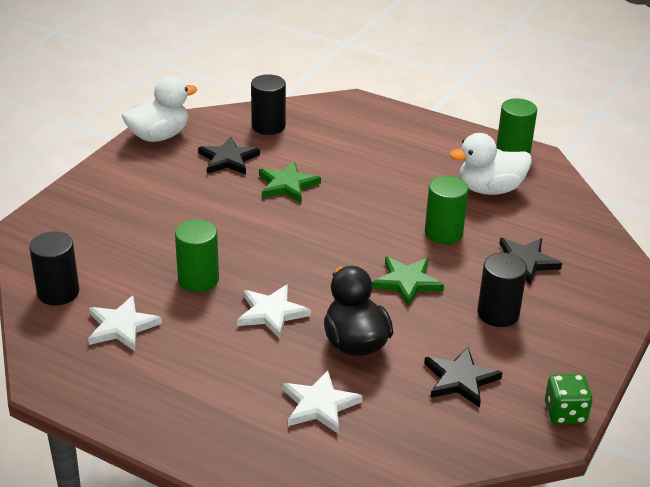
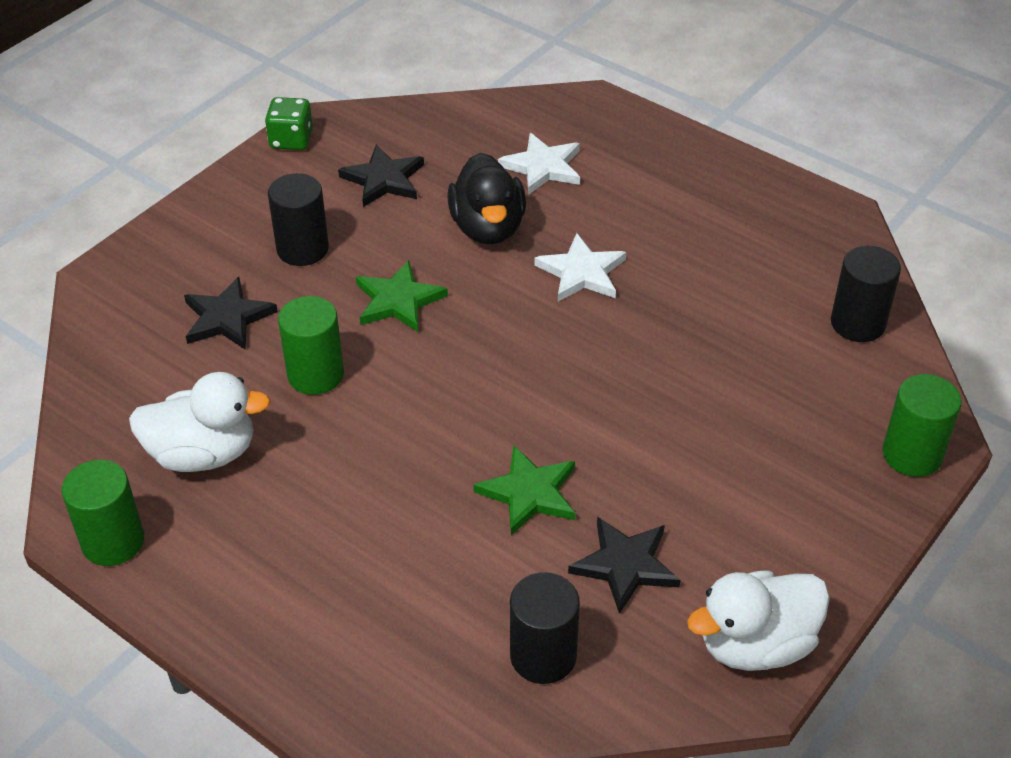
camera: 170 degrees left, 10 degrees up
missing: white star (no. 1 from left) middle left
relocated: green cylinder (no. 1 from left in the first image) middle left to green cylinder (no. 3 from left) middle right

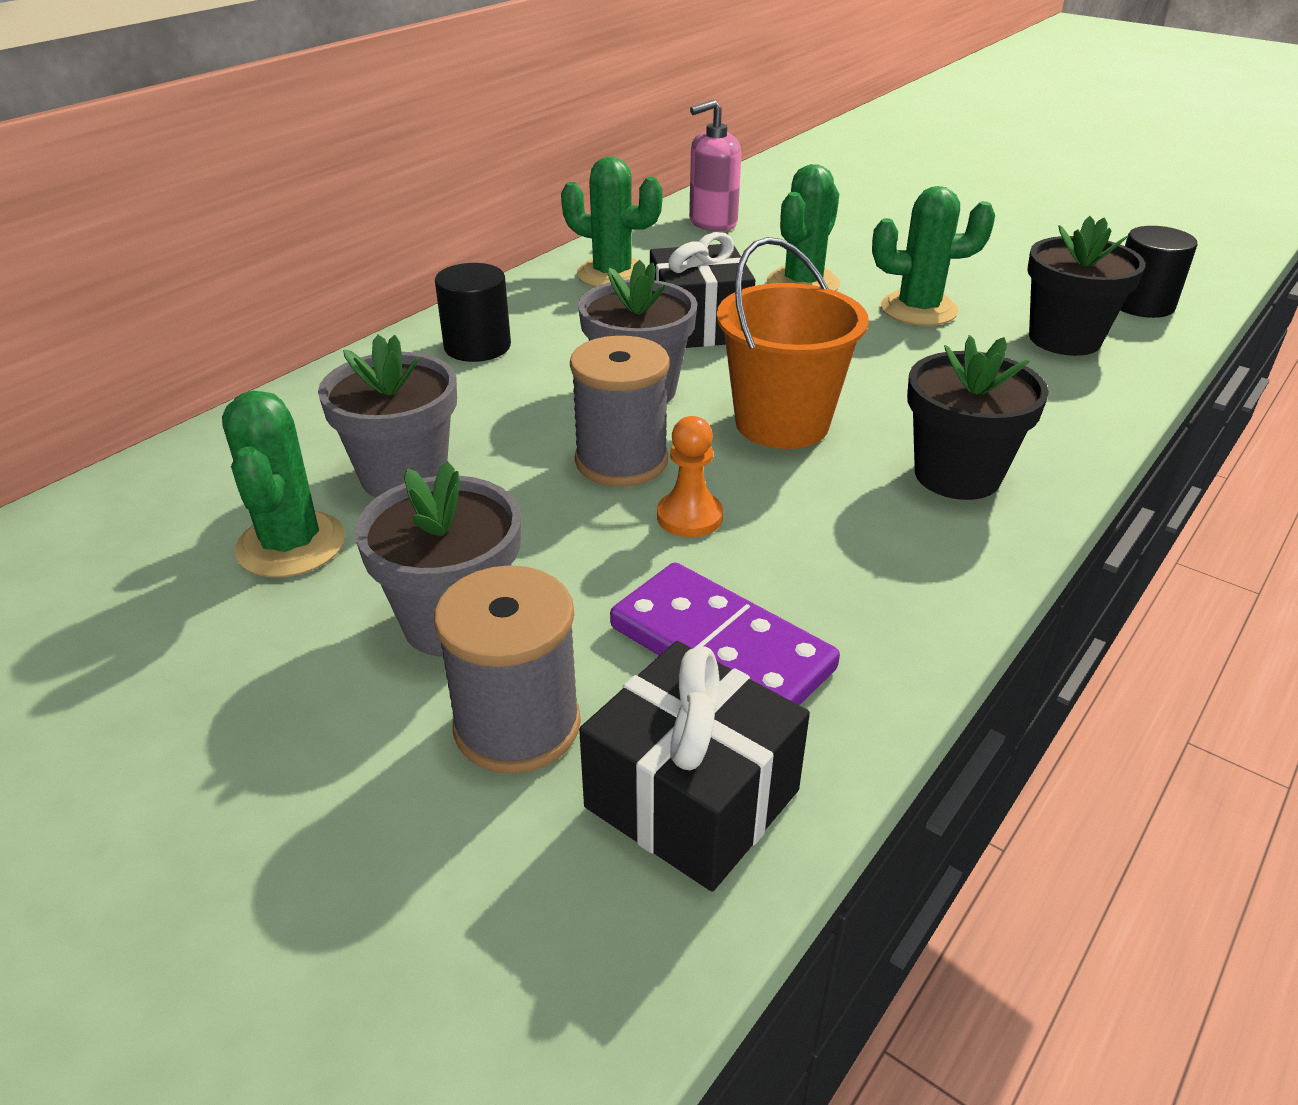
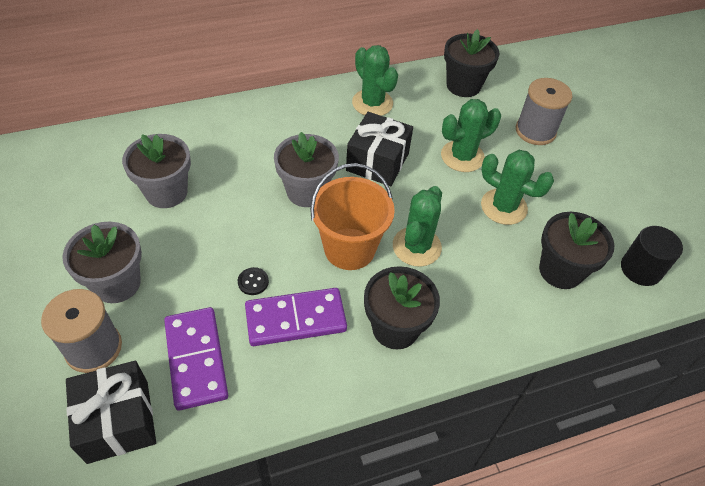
camera: 30 degrees right, 15 degrees up
missing: black cylinder (no. 1 from left) top centre
appeared: purple domino (no. 2 from left) centre
relocated: green cactus (no. 1 from left in the first image) middle left to green cactus (no. 2 from left) centre; grey spool (no. 2 from left) centre to top right
exchanged: orange pawn centre to black button centre; pink soap dispenser top centre to black flower pot (no. 2 from left) top right

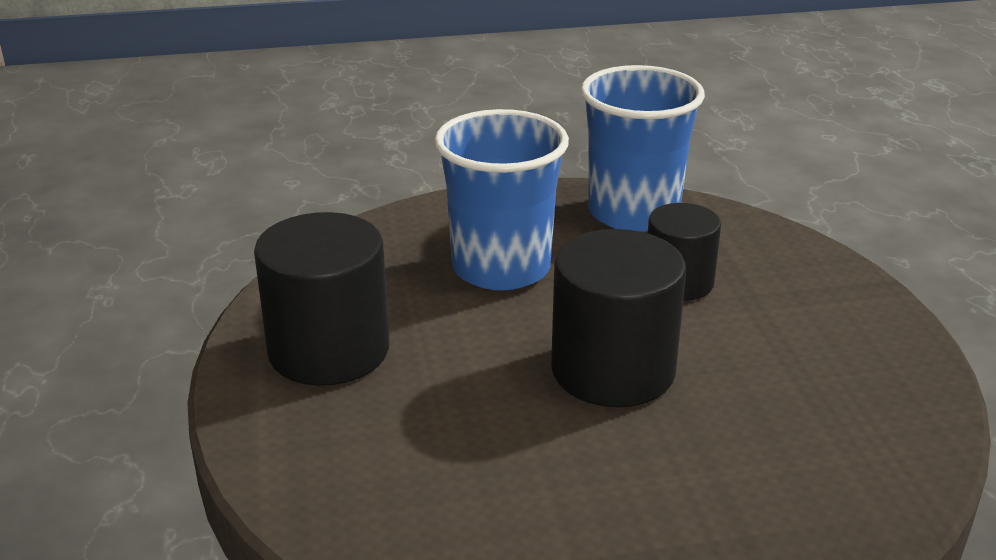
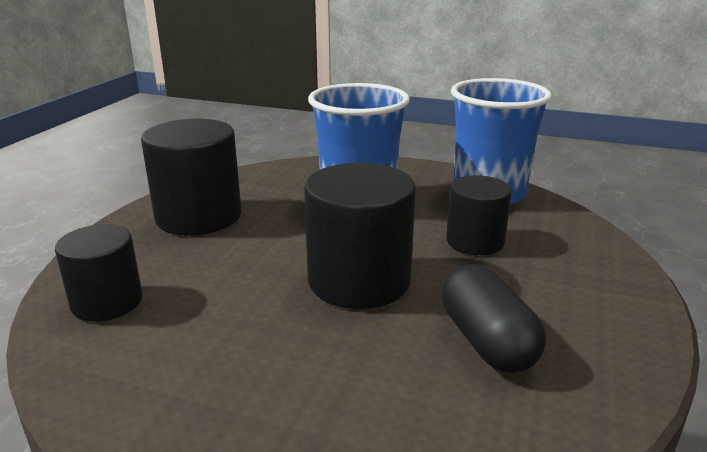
camera: 30 degrees right, 5 degrees down
appeared: black cylinder (no. 1 from left) middle left; black capsule bottom right

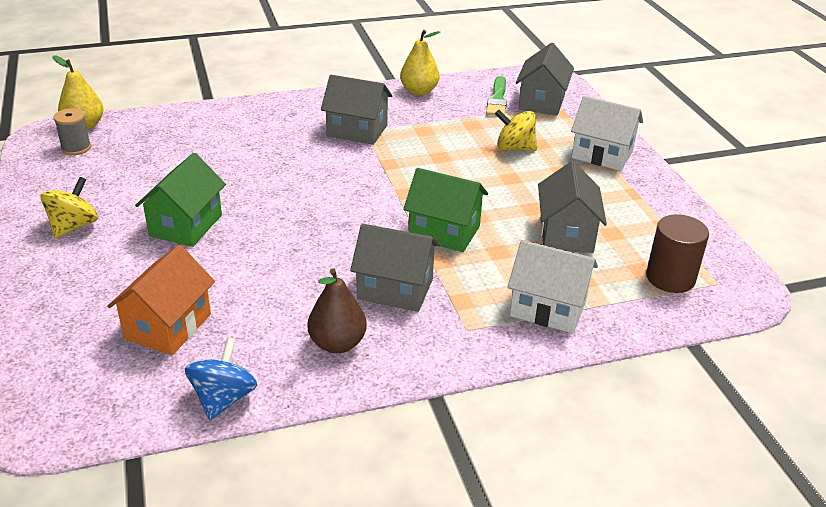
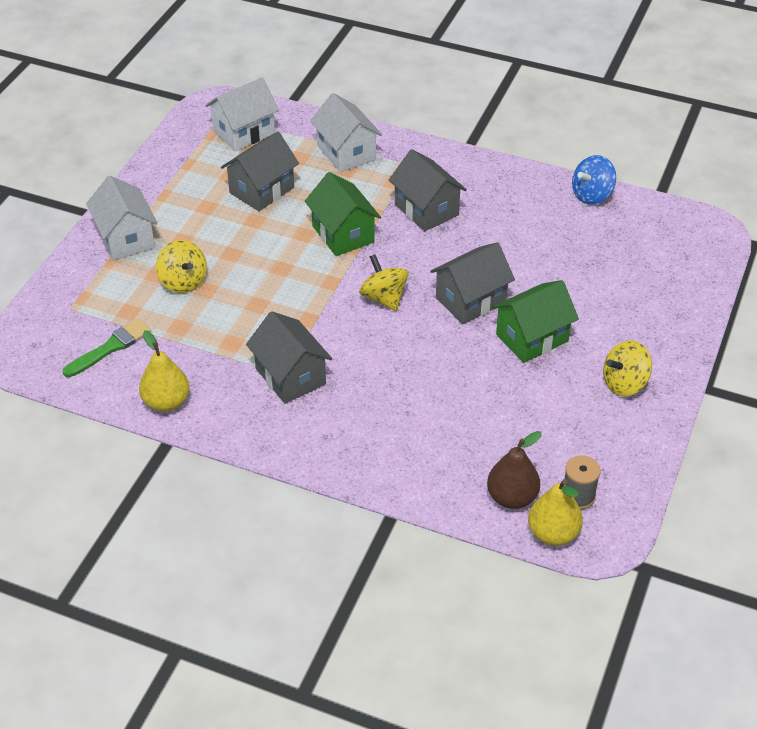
camera: 140 degrees left, 10 degrees up
missing: orange house middle left
appeared: yellow spinning top (no. 2 from left) centre
relocated: brown pear centre to middle right; grey house (no. 3 from left in the first image) top centre to grey house (no. 4 from left) centre
exchanged: brown cylinder middle right to white house (no. 2 from left) top left

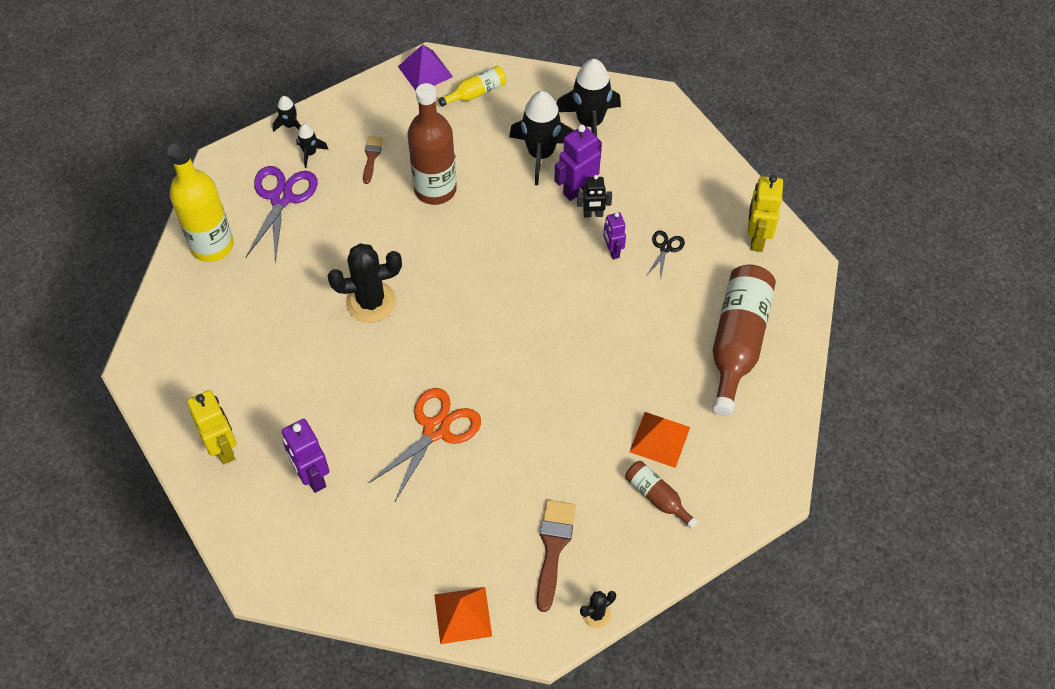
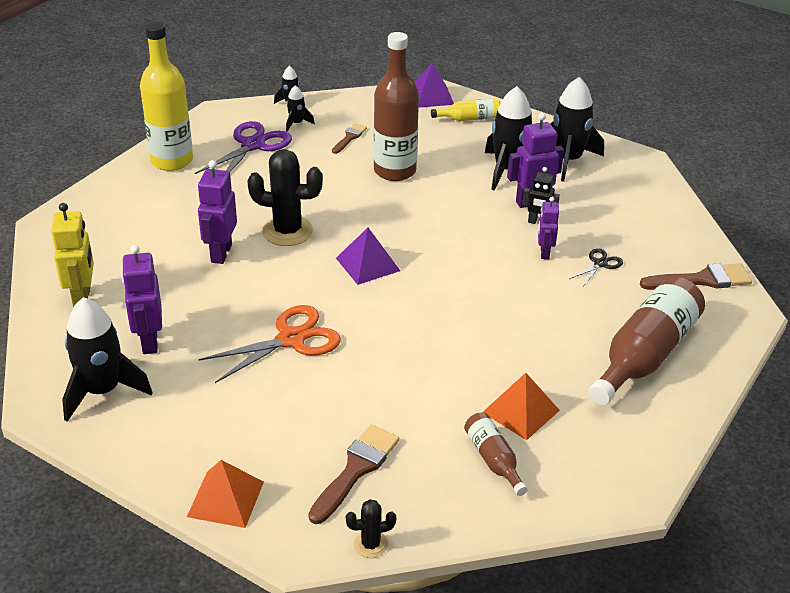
camera: 20 degrees right, 20 degrees down
appeared: black rocket (no. 1 from left) middle left; purple robot (no. 2 from left) middle left; purple pyramid (no. 1 from left) centre
exchanged: yellow robot (no. 2 from left) top right to brown brush (no. 3 from left) middle right

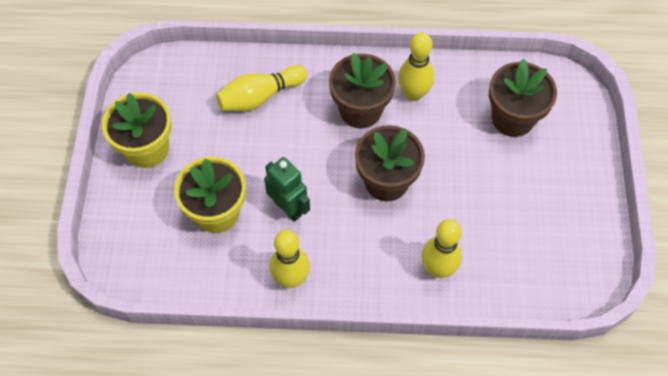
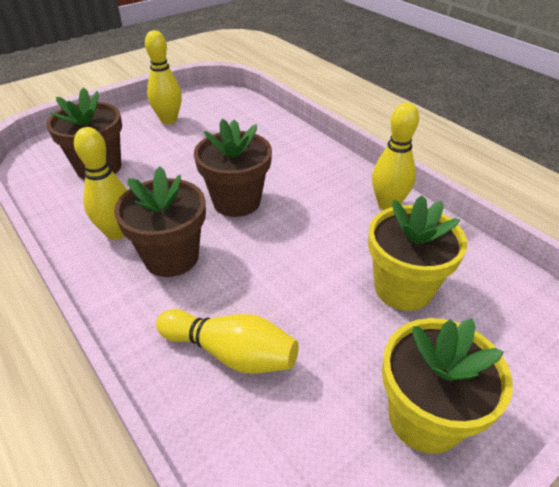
camera: 130 degrees left, 20 degrees down
missing: green robot centre
relocated: yellow bowling pin (no. 4 from left in the first image) centre to yellow bowling pin (no. 2 from left) top left

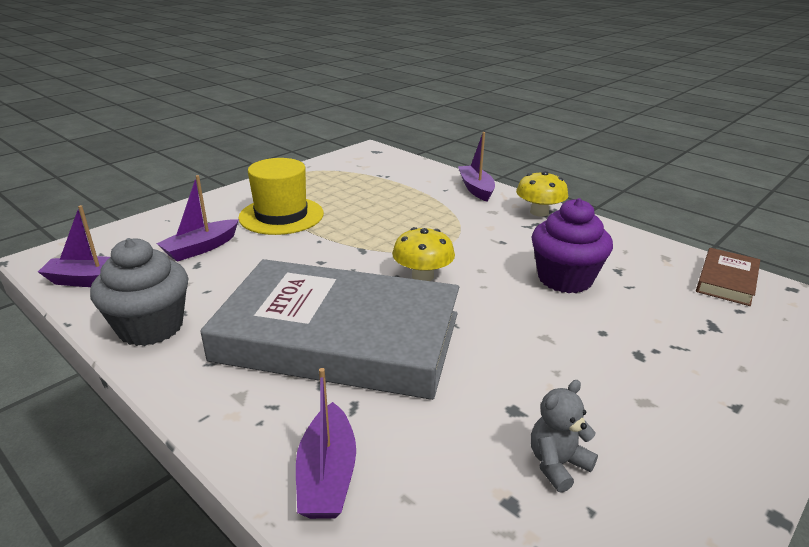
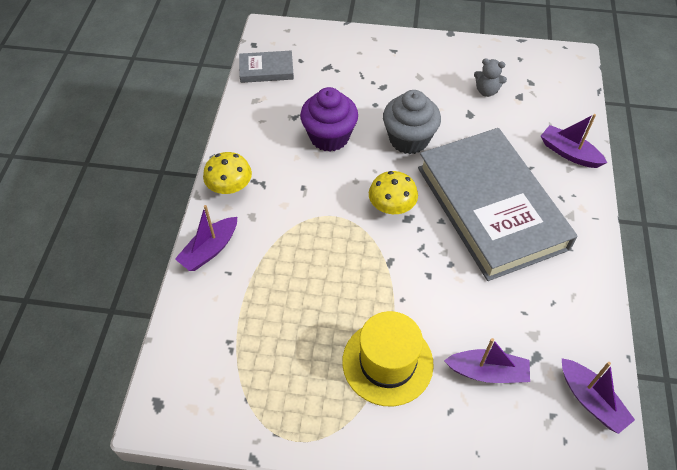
camera: 125 degrees left, 25 degrees up
relocated: grey cupcake middle left to top centre
colour: brown book middle right to grey book (no. 1 from left) top centre
spun: purple boat (no. 3 from left) bottom centre = top right 105 degrees counterclockwise

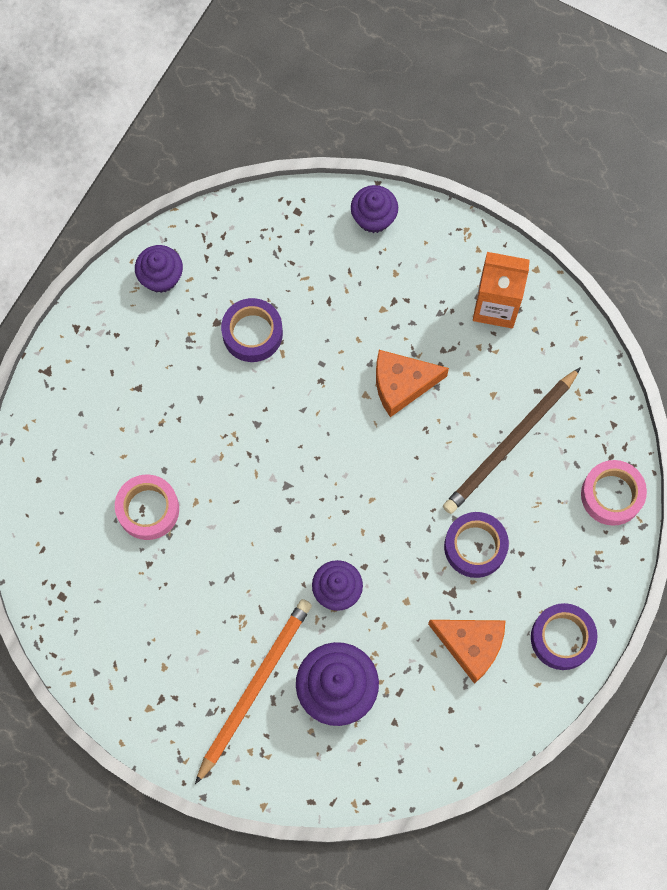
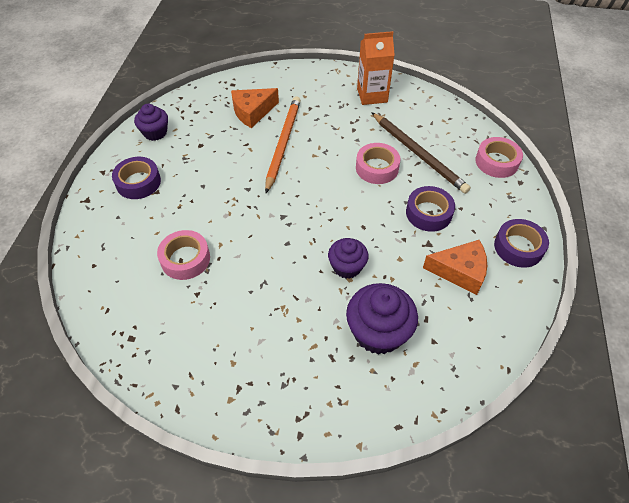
camera: 20 degrees left, 20 degrees down
missing: purple cupcake (no. 4 from left) top centre
appeared: pink tape (no. 2 from left) top centre
relocated: orange pencil bottom centre to top centre; purple tape (no. 1 from left) centre to middle left; orange cheese (no. 1 from left) centre to top centre
spun: brown pencil middle right = top right 60 degrees counterclockwise

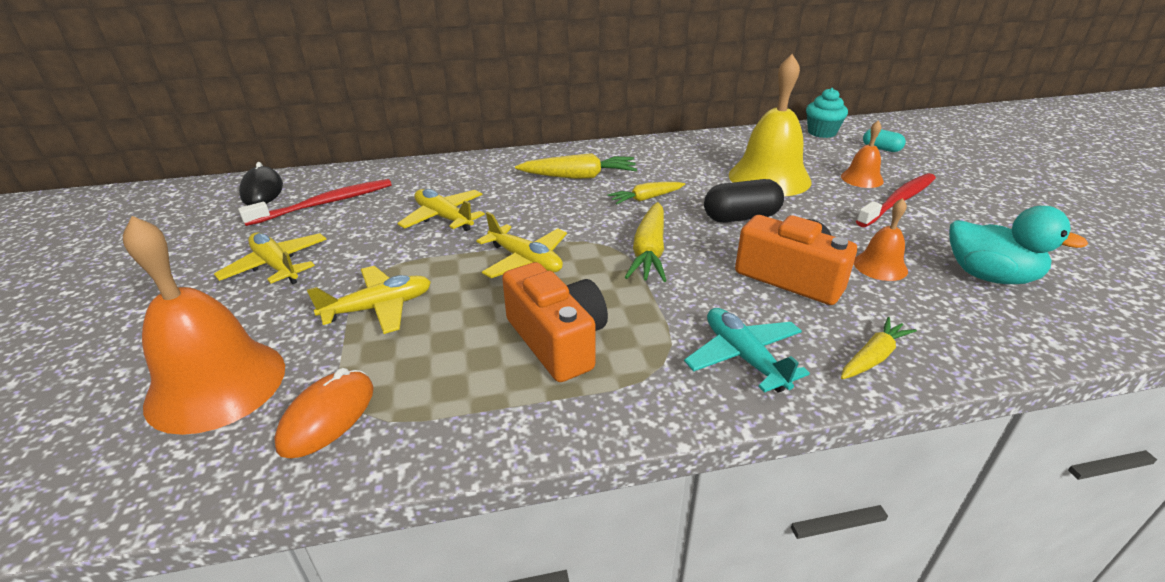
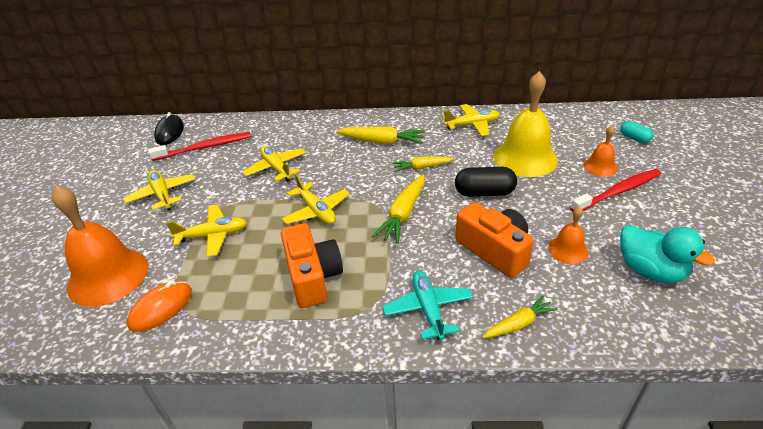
camera: 15 degrees right, 5 degrees up
missing: turquoise cupcake top right
appeared: yellow plane (no. 5 from left) top centre

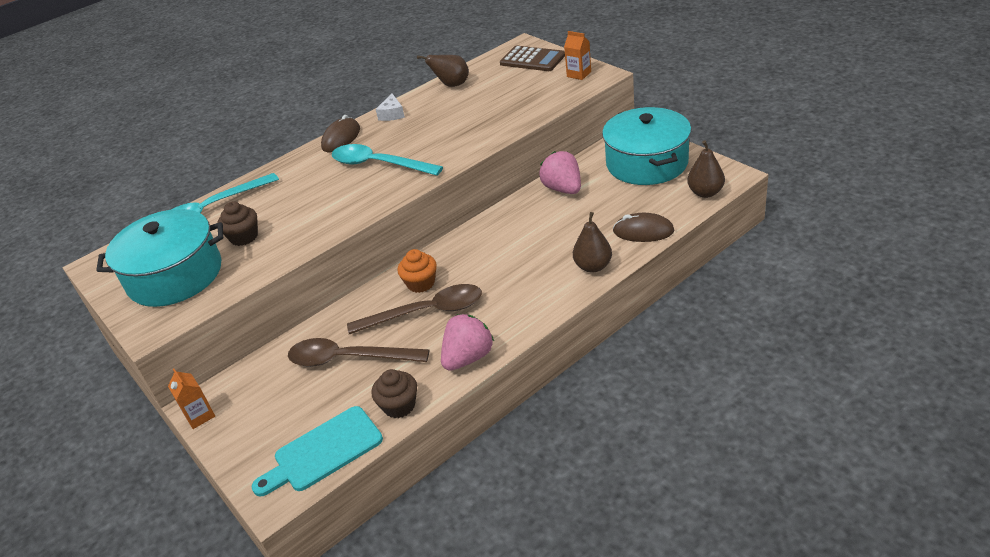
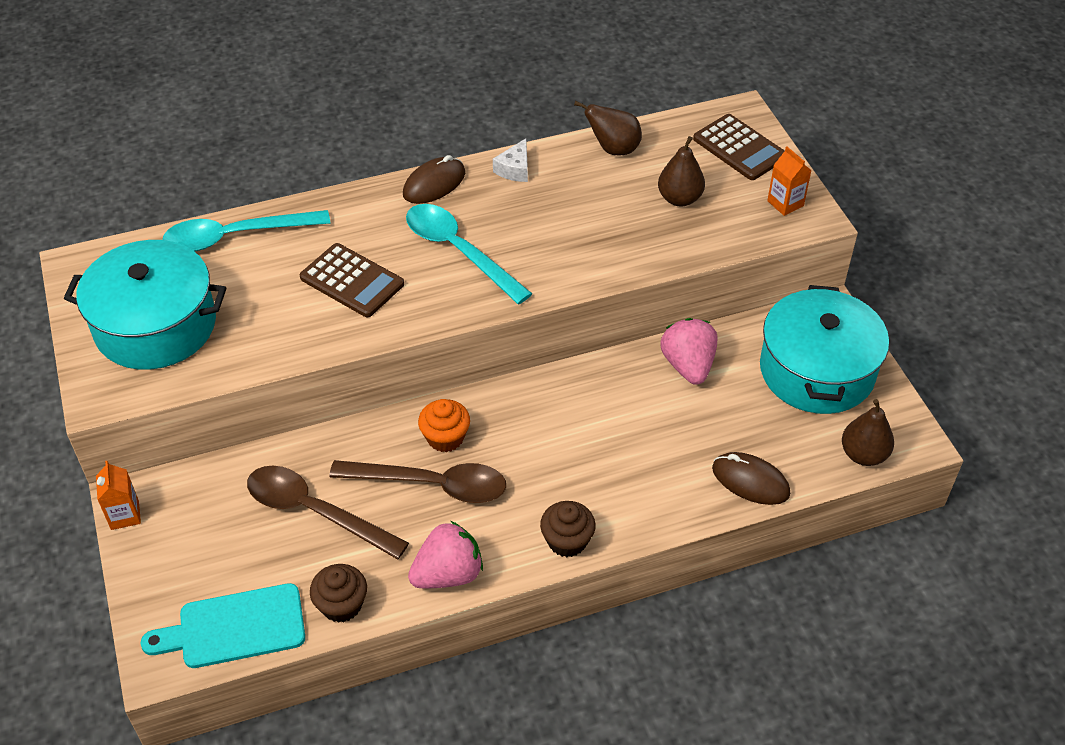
camera: 15 degrees right, 10 degrees up
appeared: brown calculator (no. 1 from left) middle left
relocated: brown cupcake (no. 1 from left in the first image) middle left to brown cupcake (no. 2 from left) bottom centre; brown pear (no. 2 from left) centre to top centre

